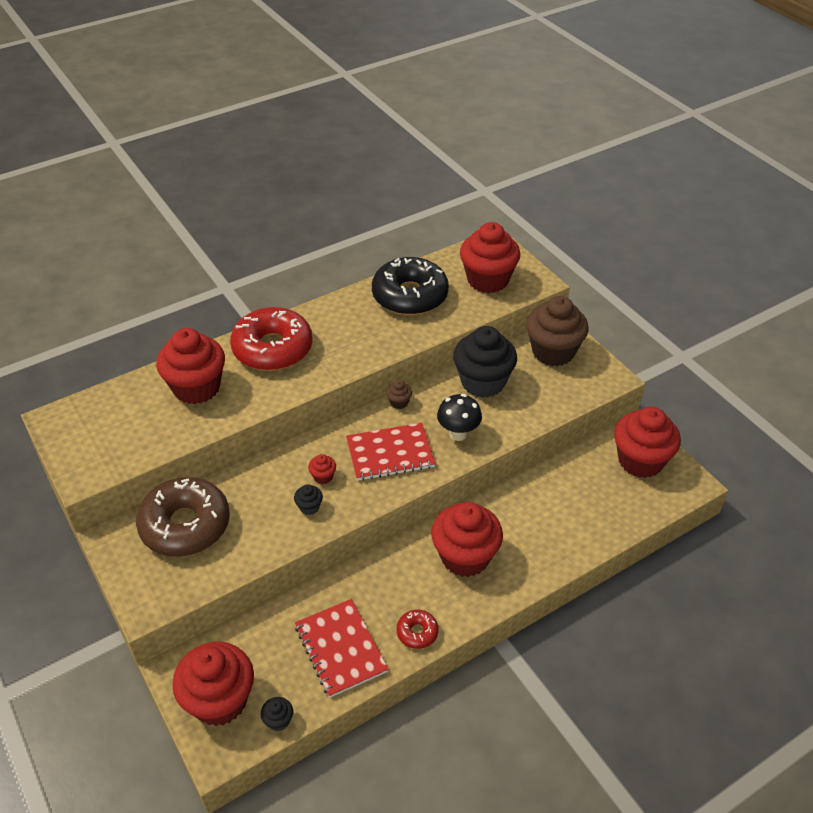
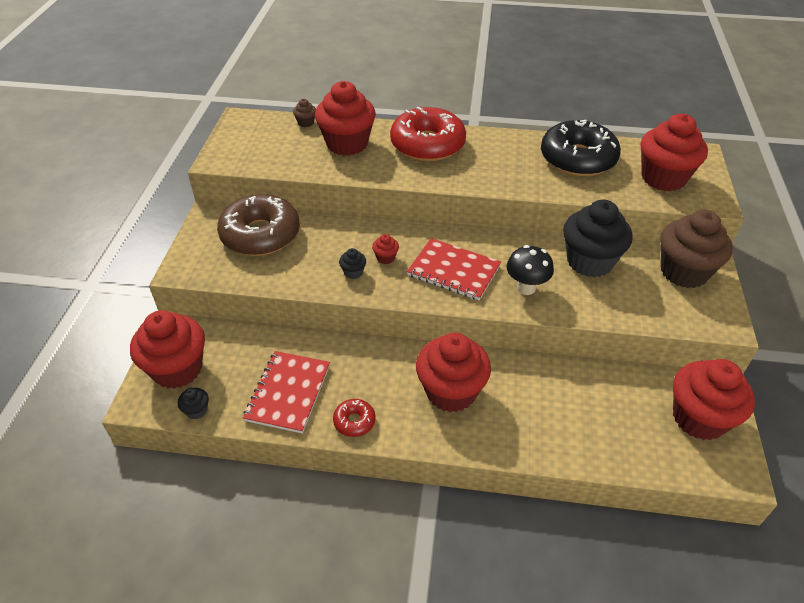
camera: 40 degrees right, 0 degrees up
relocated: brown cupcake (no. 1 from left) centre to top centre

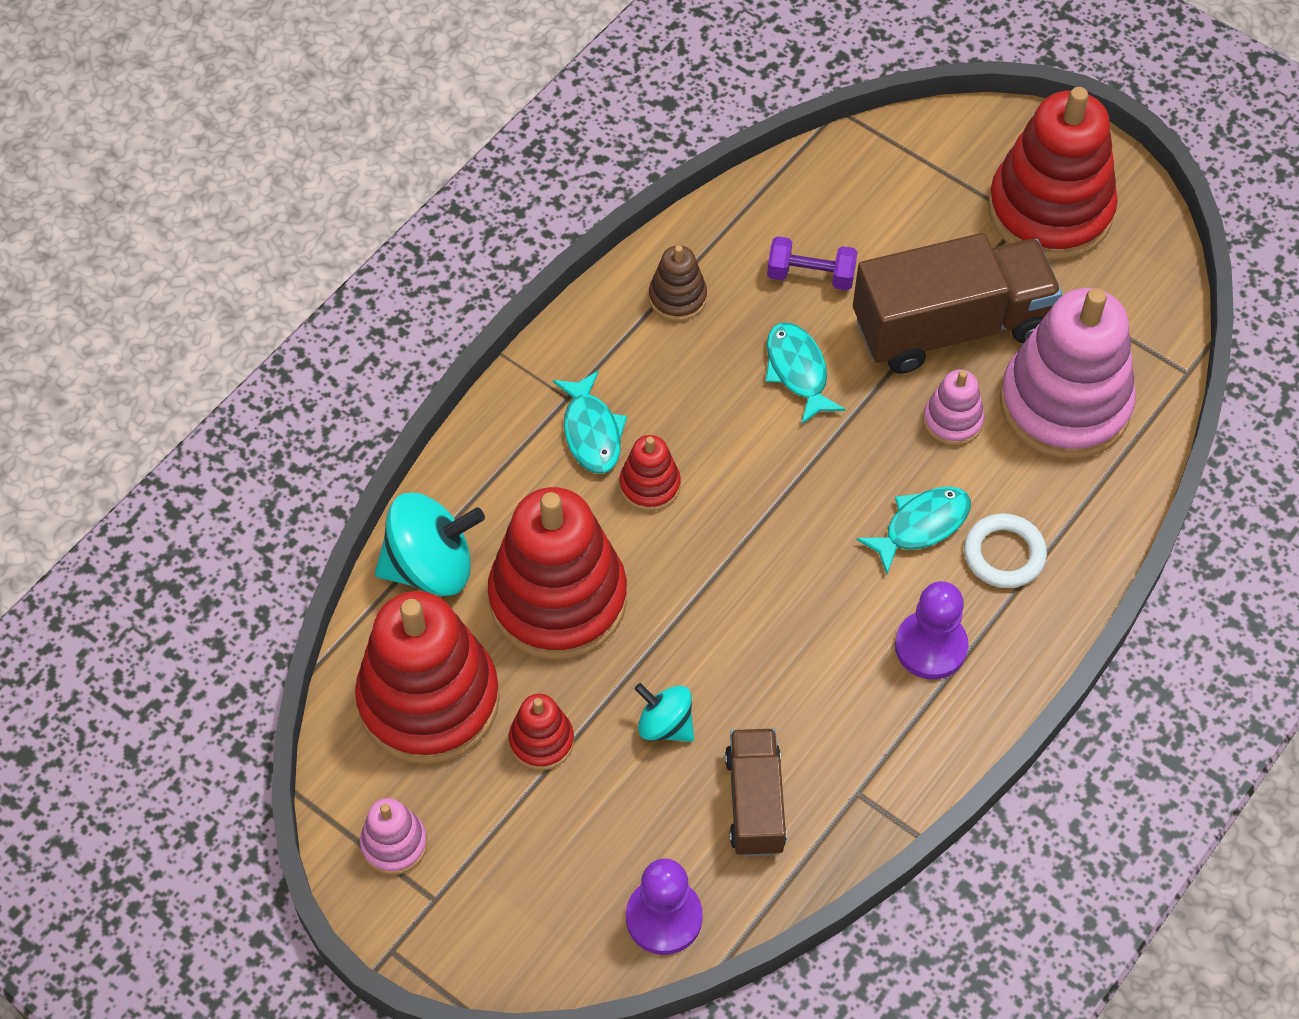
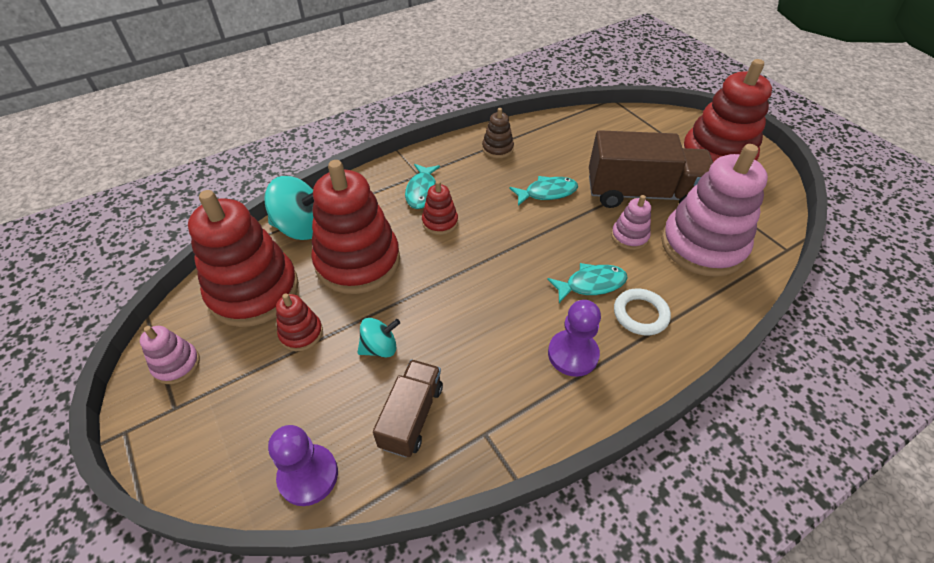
camera: 20 degrees right, 10 degrees down
missing: purple dumbbell top centre
spun: turquoise spinning top (no. 2 from left) bottom centre = centre 105 degrees clockwise; turquoise fish (no. 2 from left) centre = centre 75 degrees clockwise

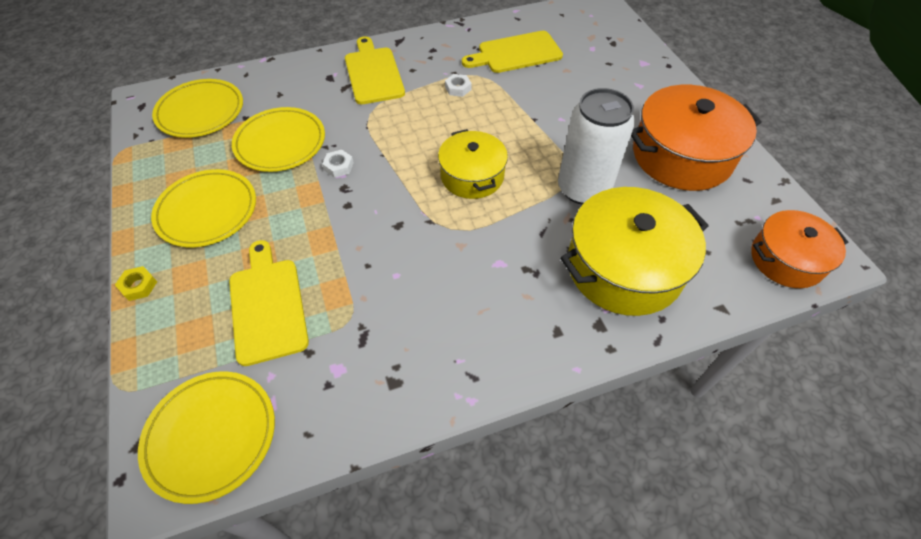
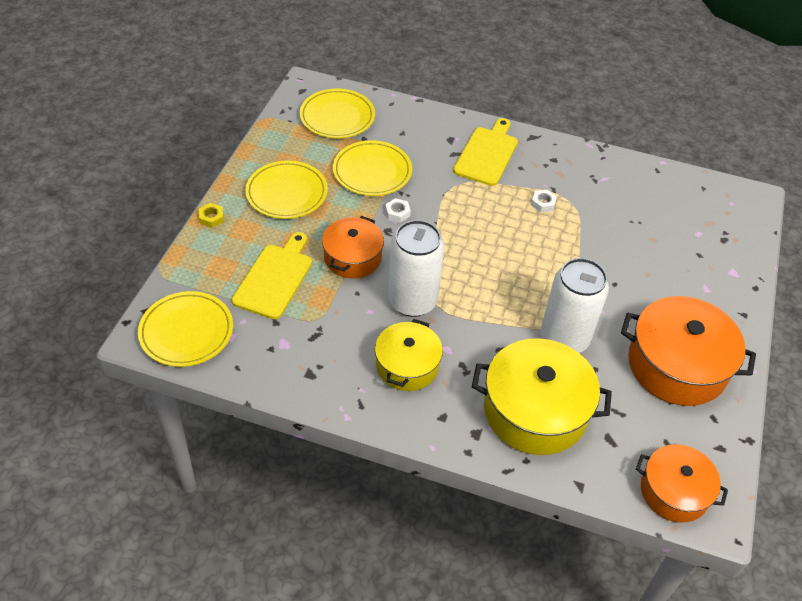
camera: 35 degrees right, 5 degrees down
missing: yellow cutting board (no. 3 from left) top centre
appeared: orange pot (no. 1 from left) centre; white can (no. 1 from left) centre
relocated: yellow pot (no. 1 from left) top centre to centre

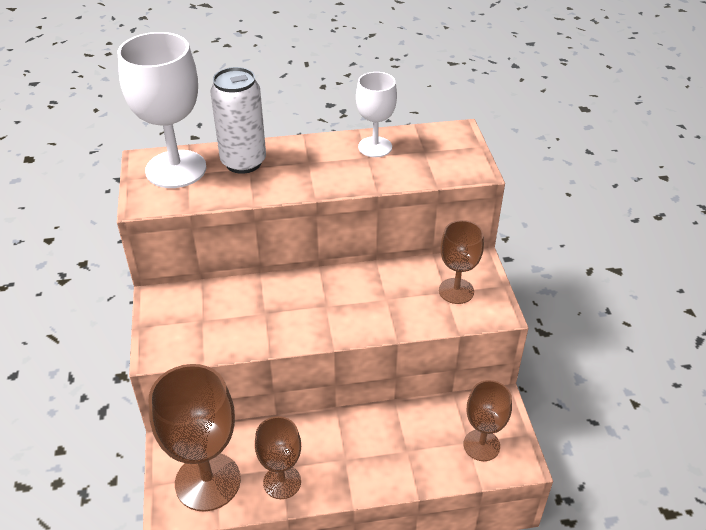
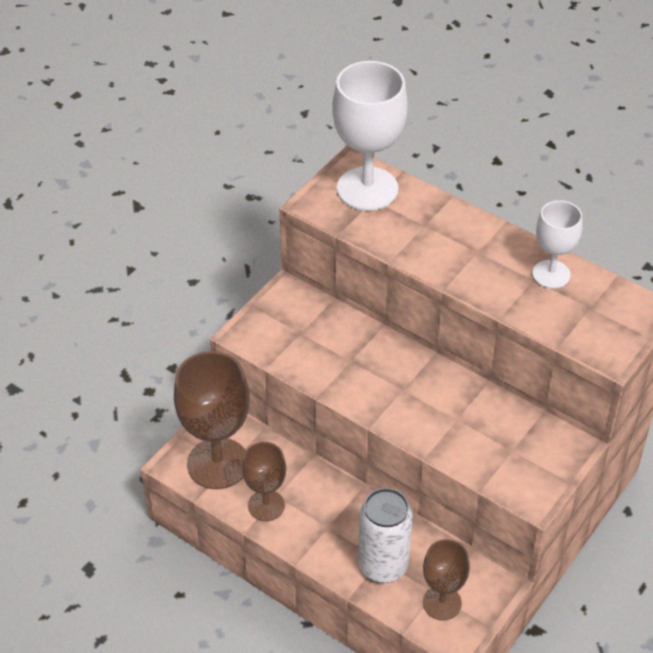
camera: 45 degrees right, 5 degrees up
missing: brown goblet (no. 3 from left) centre
relocated: white can top centre to bottom centre

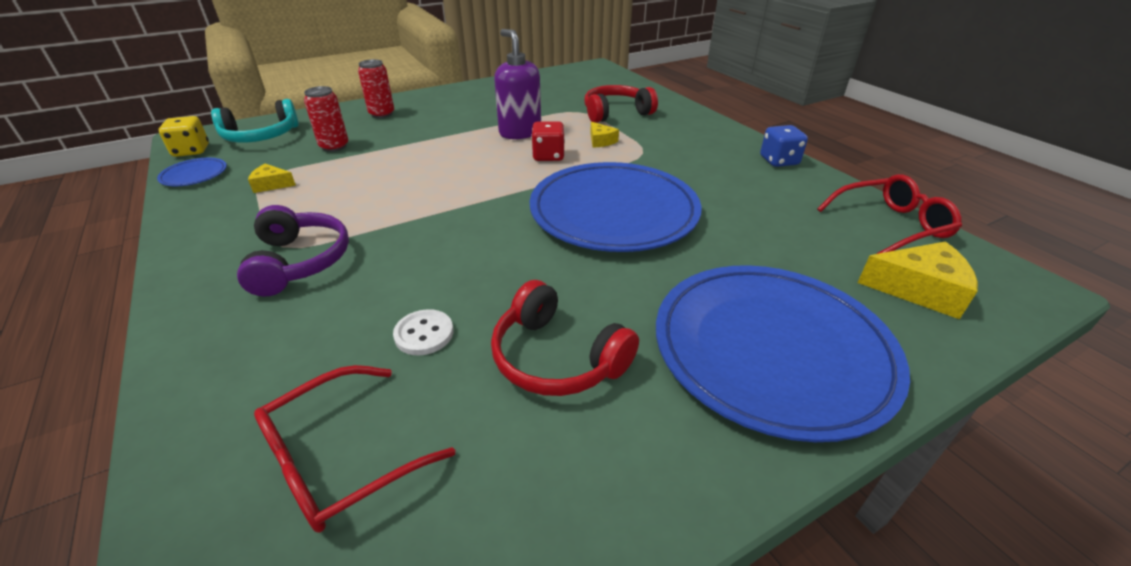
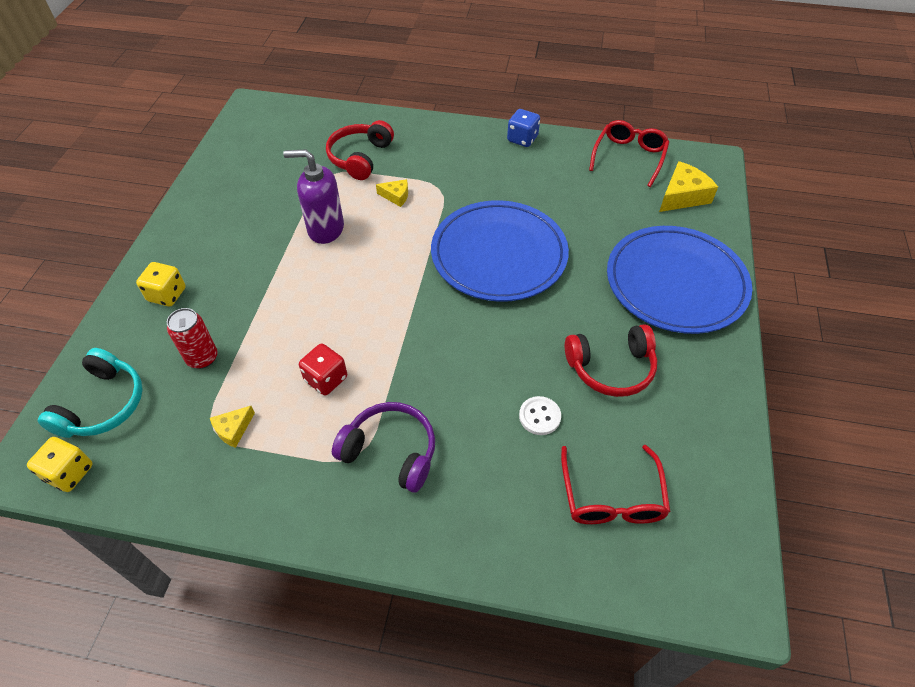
camera: 50 degrees left, 15 degrees up
missing: blue plate (no. 1 from left) top left
relocated: red dice top centre to centre
exchanged: red can (no. 2 from left) top left to yellow dice (no. 2 from left) middle left

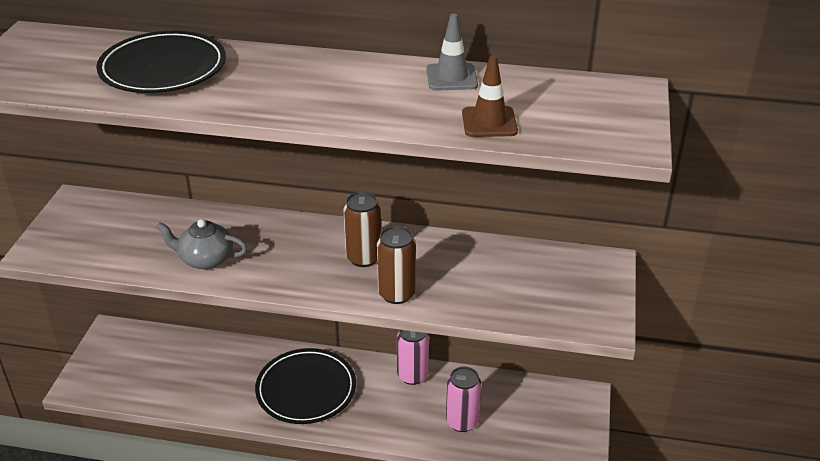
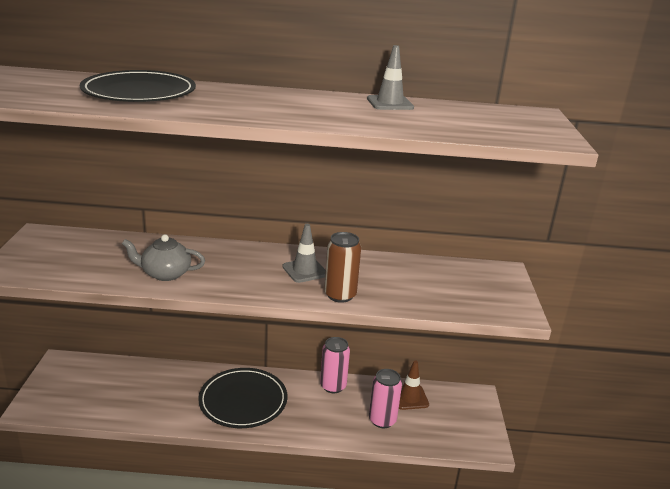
camera: 10 degrees left, 10 degrees down
relocated: brown traffic cone top centre to bottom centre
exchanged: brown can (no. 1 from left) centre to grey traffic cone (no. 1 from left) centre

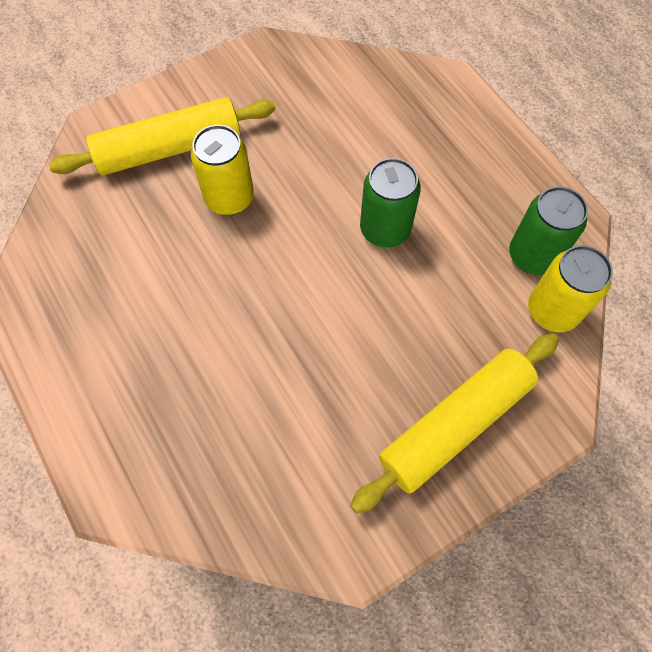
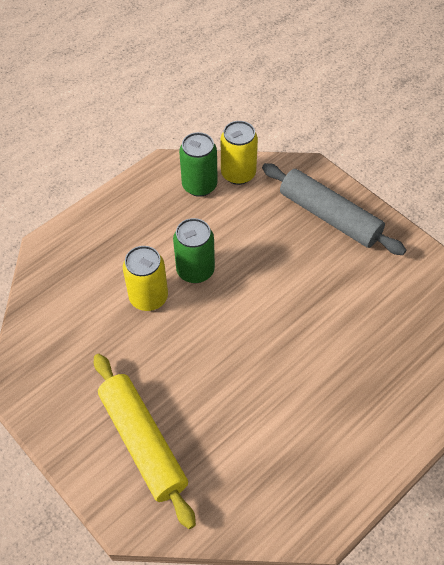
camera: 100 degrees left, 10 degrees down
relocated: yellow can (no. 1 from left) top centre to middle left
colour: yellow rolling pin (no. 2 from left) middle right to grey rolling pin middle right

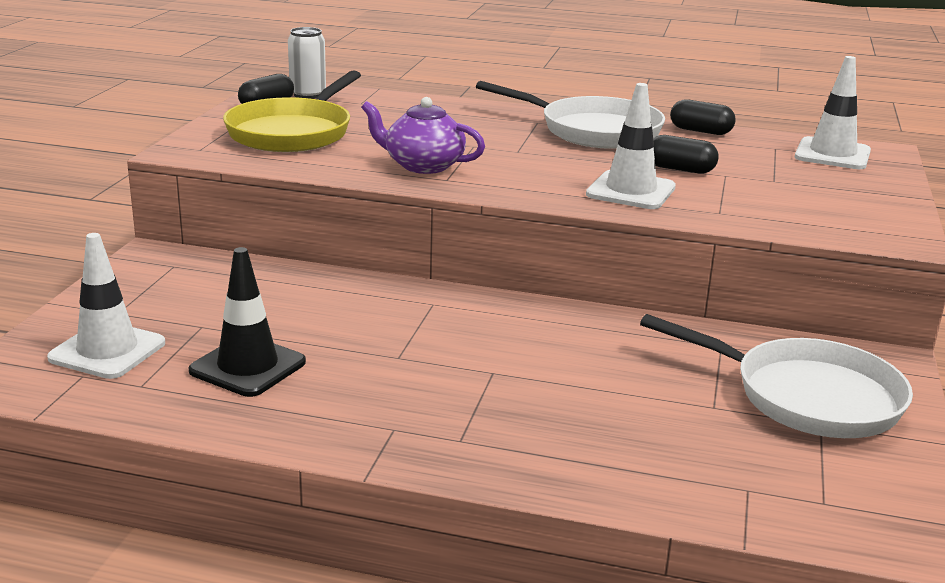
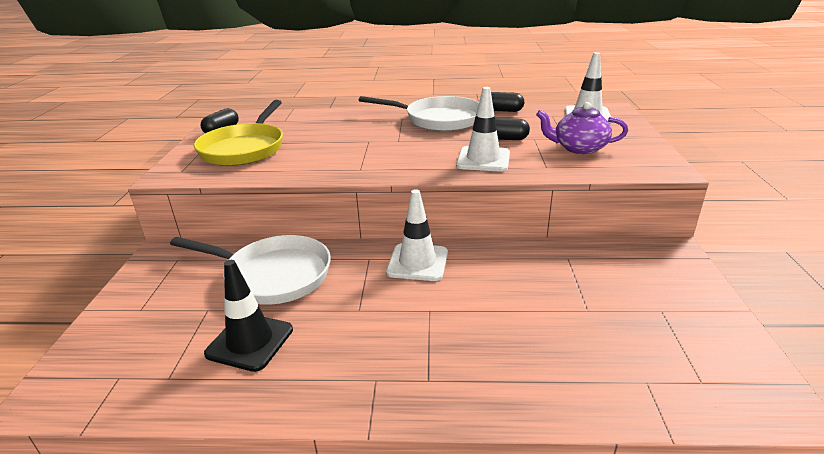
camera: 10 degrees left, 5 degrees up
missing: white can top left
relocated: white traffic cone (no. 1 from left) middle left to centre; purple teapot top centre to top right; white pan (no. 2 from left in the first image) middle right to white pan (no. 1 from left) middle left

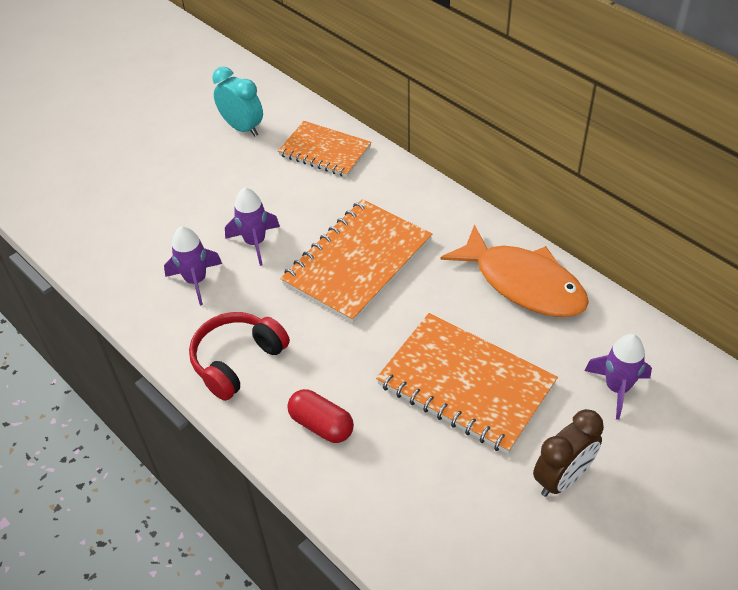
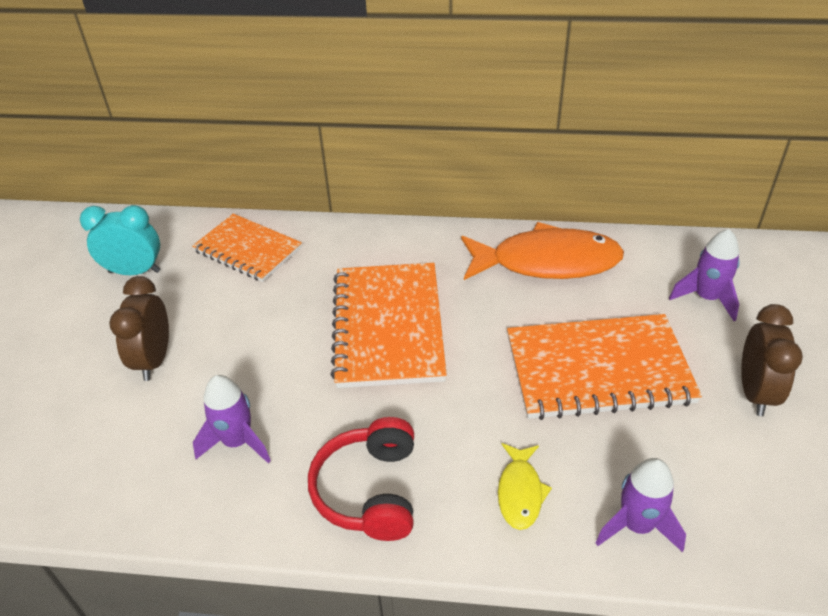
camera: 40 degrees left, 5 degrees down
appeared: brown clock (no. 1 from left) middle left
relocated: purple rocket (no. 2 from left) centre to bottom right
exchanged: red capsule bottom centre to yellow fish bottom centre
spun: orange notebook (no. 1 from left) top centre = middle left 45 degrees clockwise

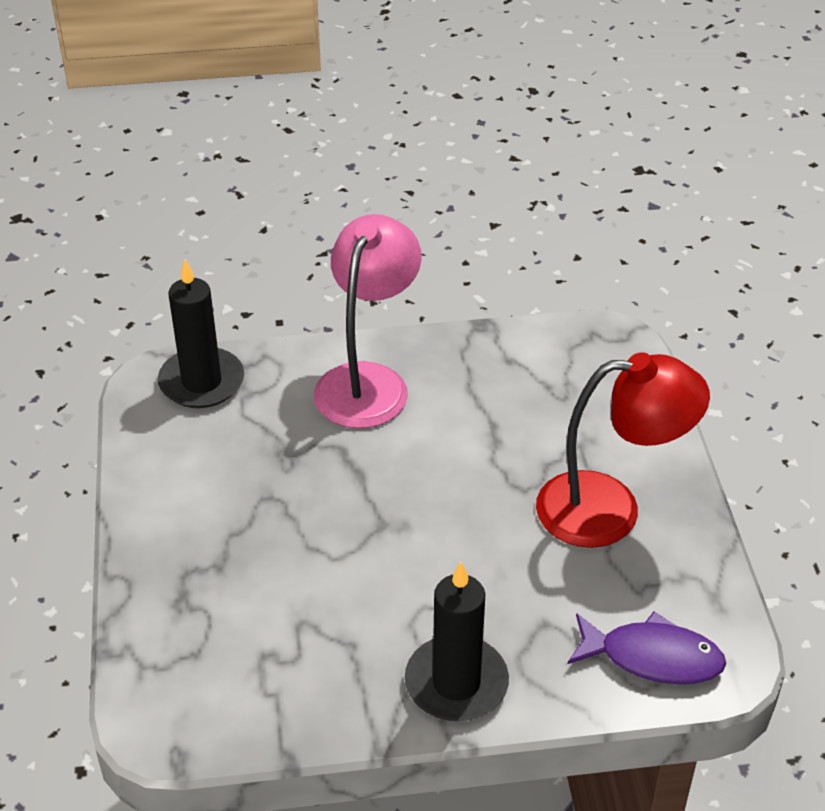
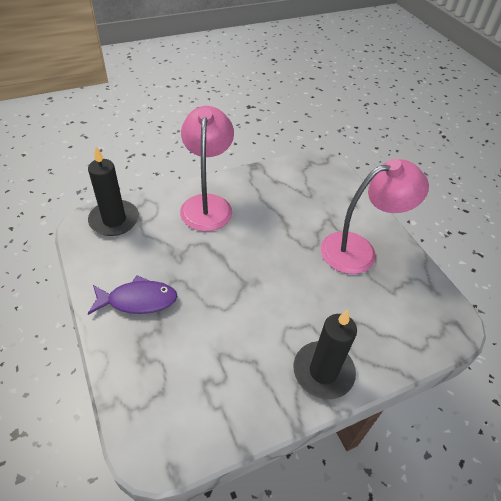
camera: 20 degrees left, 5 degrees up
relocated: purple fish bottom right to middle left
colour: red lamp middle right to pink lamp (no. 2 from left) middle right

